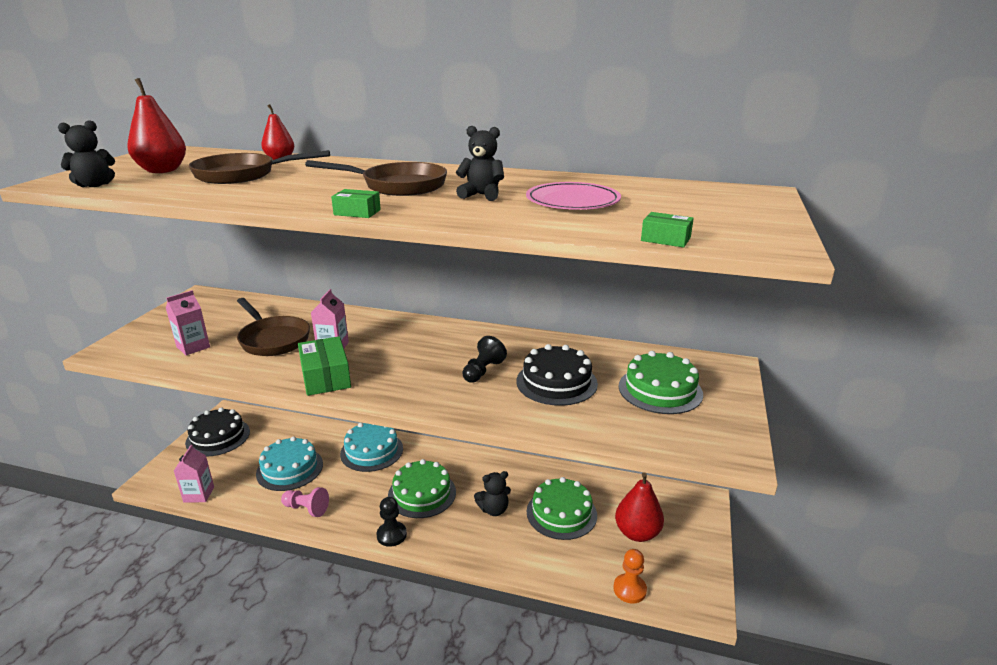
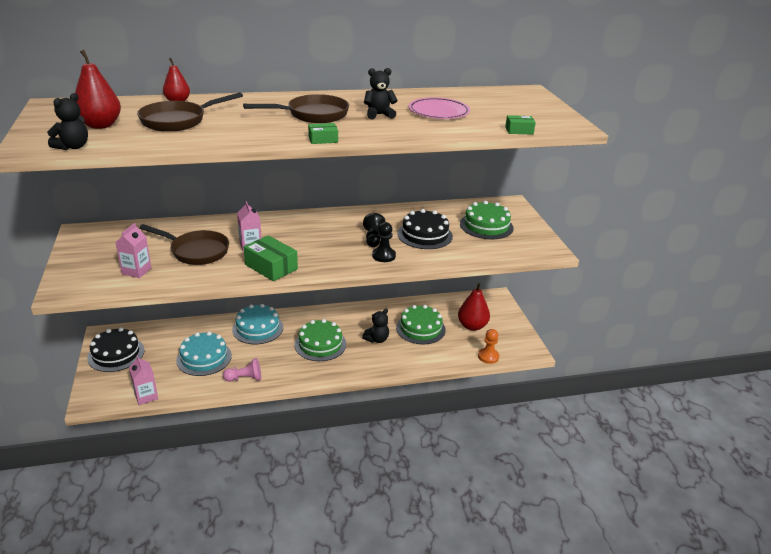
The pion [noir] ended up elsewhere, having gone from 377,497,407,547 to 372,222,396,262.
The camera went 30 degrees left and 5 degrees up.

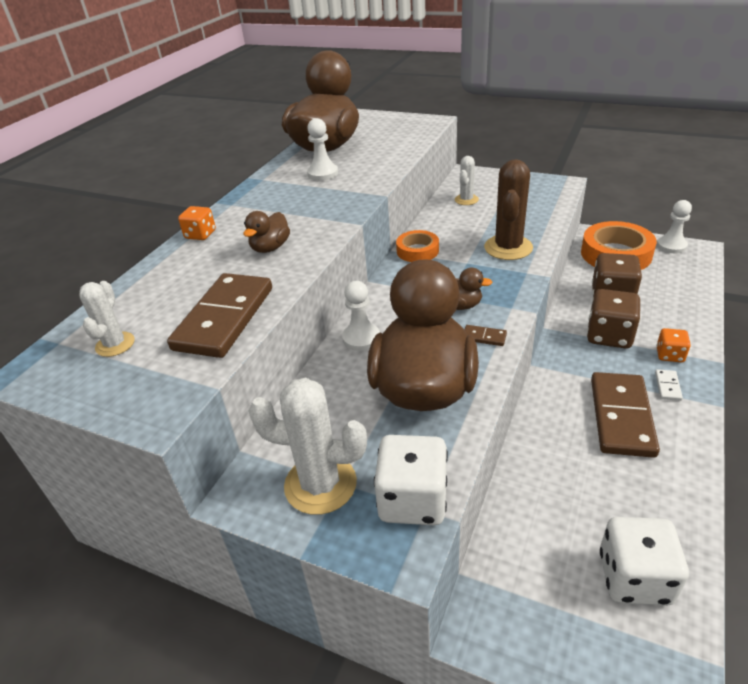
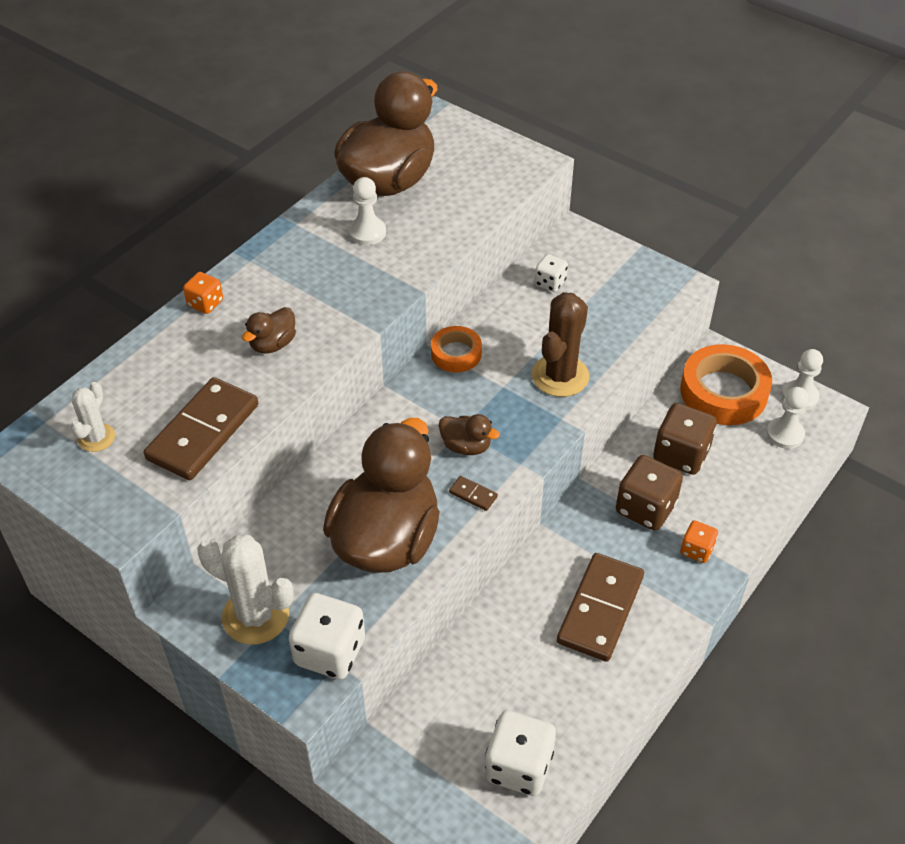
The second view lost the domino [blanc] at 655,369,683,401.
The pion [blanc] ended up elsewhere, having gone from 342,281,380,351 to 767,387,808,449.
Where the cactus [blanc] stood at 455,156,479,205, the dé [blanc] came to stand at 535,254,568,292.
The camera went 10 degrees right and 10 degrees up.

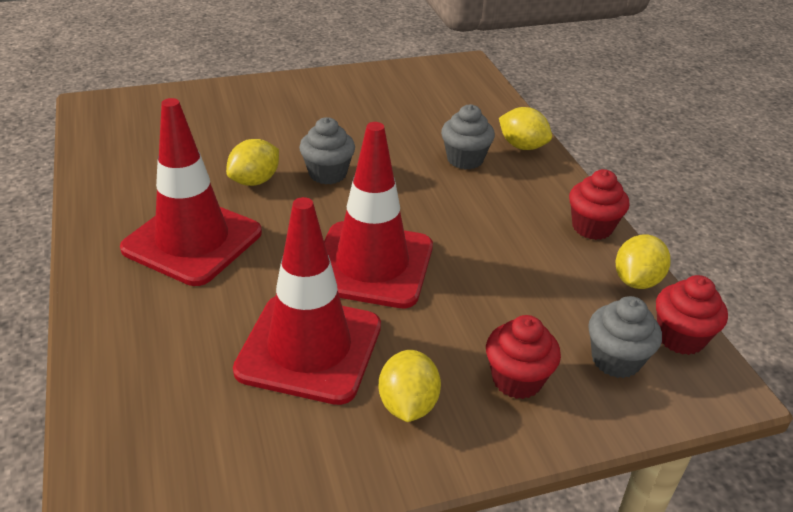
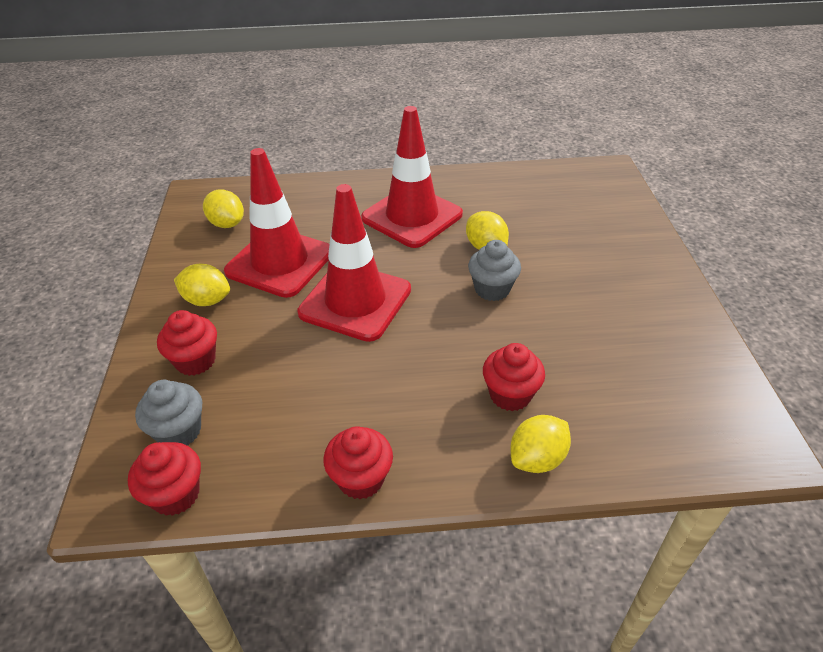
The citron [jaune] ended up elsewhere, having gone from 616,235,671,289 to 203,190,244,228.
What was the muffin [gris] at 441,104,495,170 turned into the muffin [rouge] at 483,343,545,411.
The camera went 105 degrees right and 5 degrees up.

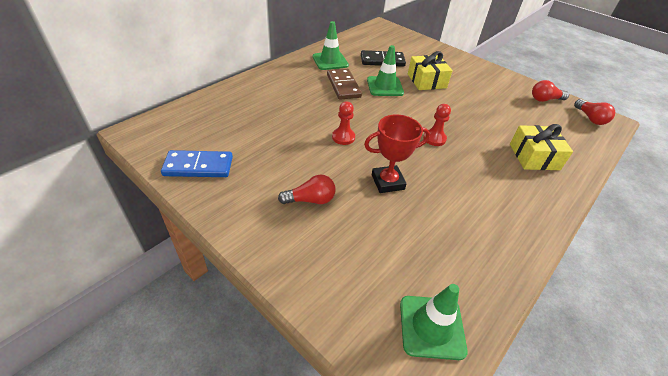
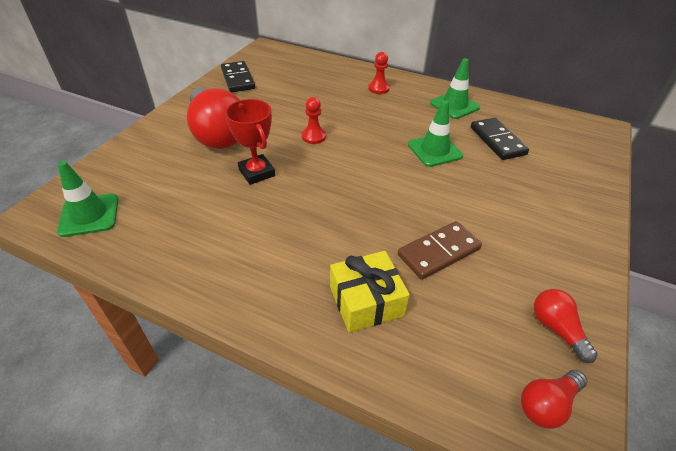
The second view lost the cadeau [jaune] at 408,51,453,90.
The domino [marron] ended up elsewhere, having gone from 327,69,362,100 to 398,221,482,280.
The pion [rouge] ended up elsewhere, having gone from 423,104,451,146 to 368,52,390,94.
What was the domino [bleu] at 161,150,233,177 turned into the domino [noir] at 221,61,255,92.
The size of the ampoule [rouge] at 278,175,336,204 changed by a factor of 2.13.
The camera went 75 degrees right and 0 degrees up.

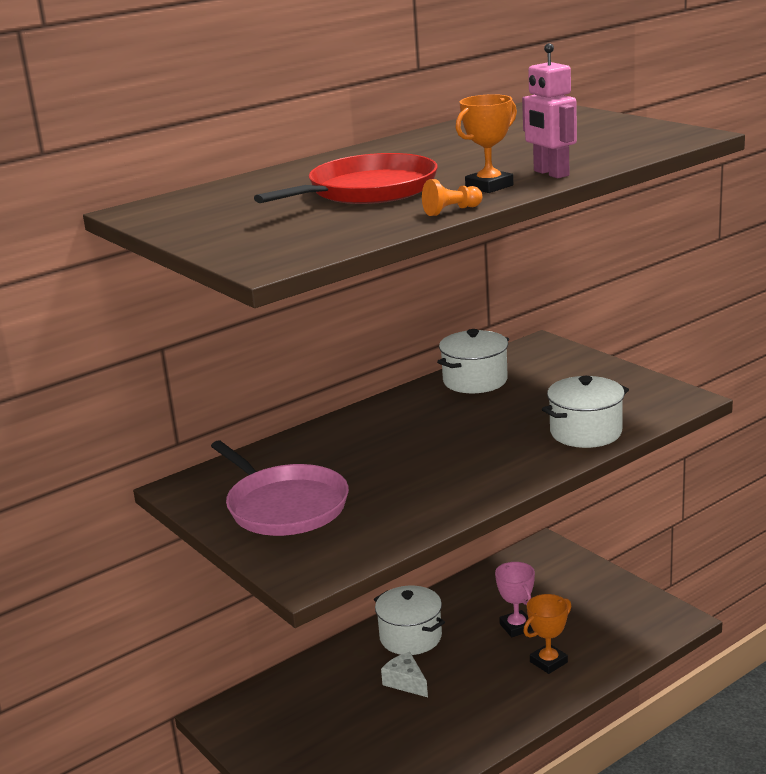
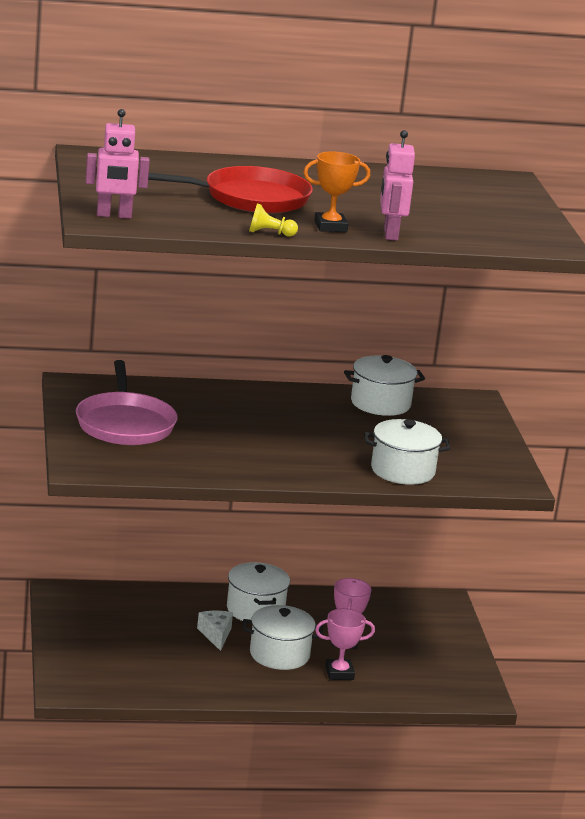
The second view gained the robot [rose] at 85,109,150,219.
The second view gained the marmite [blanc] at 243,605,323,670.
What was the pion [orange] at 422,179,482,216 turned into the pion [jaune] at 249,204,298,237.
What was the trophée [orange] at 523,594,571,674 turned into the trophée [rose] at 315,608,375,680.
The camera went 25 degrees right and 0 degrees up.

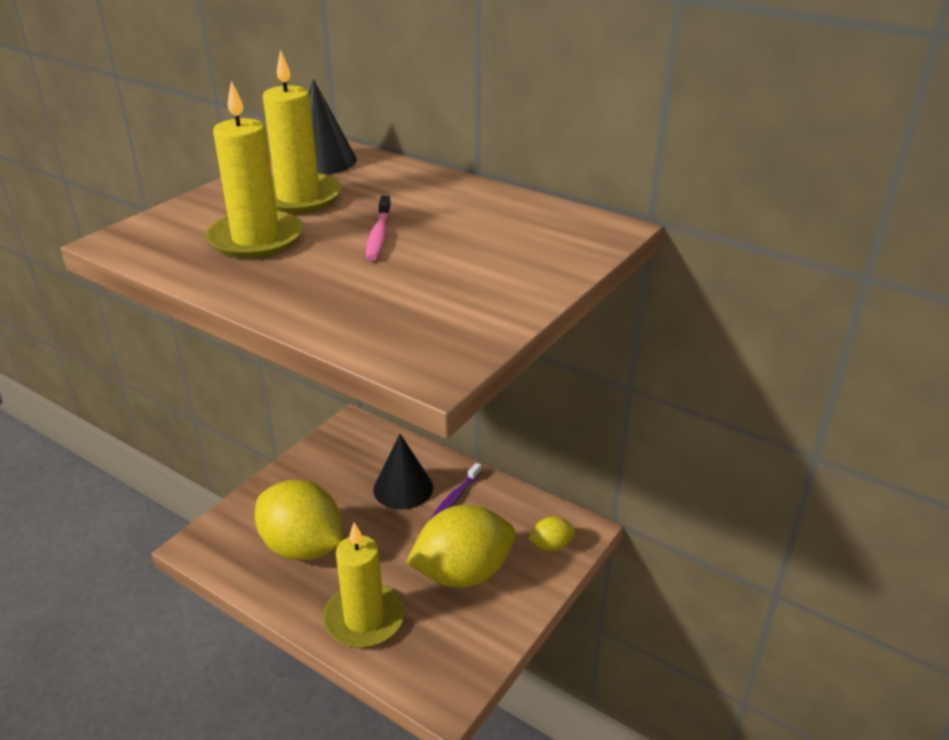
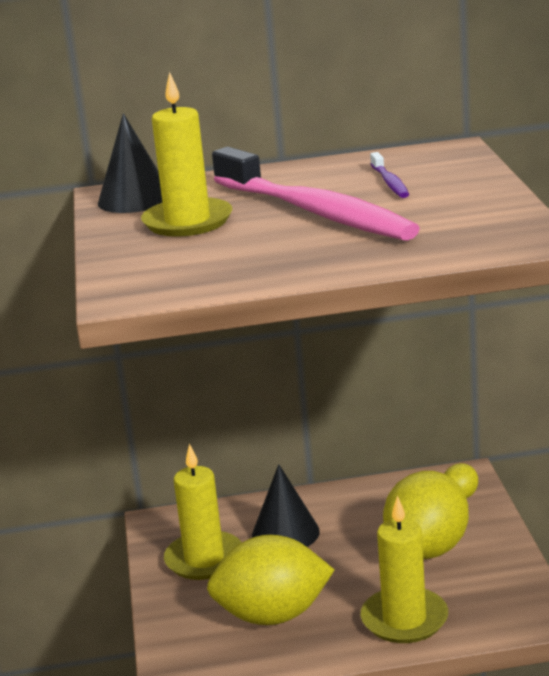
The bougie [jaune] ended up elsewhere, having gone from 206,81,303,258 to 164,444,242,580.
The brosse à dents [violet] ended up elsewhere, having gone from 430,463,482,519 to 370,152,409,198.
The size of the brosse à dents [rose] at 366,196,391,261 changed by a factor of 2.49.
The camera went 40 degrees left and 10 degrees down.

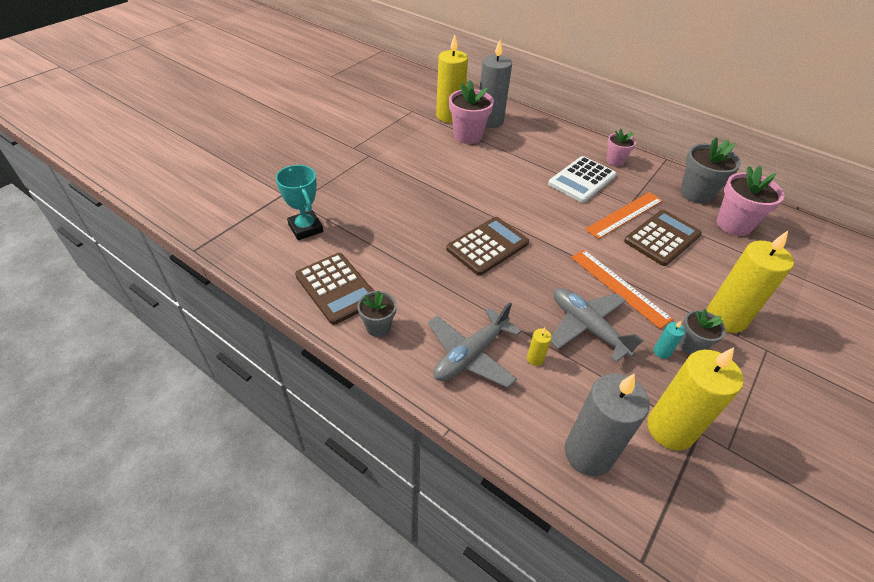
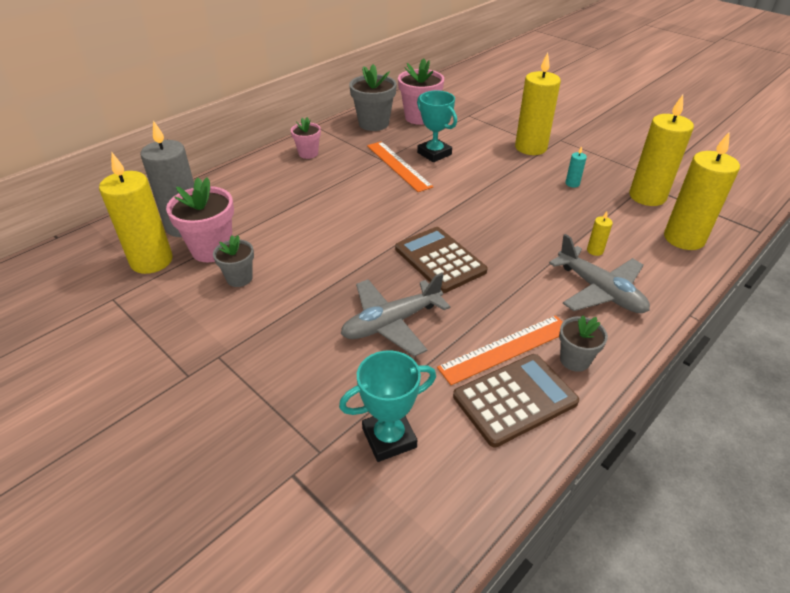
The second view lost the calculatrice [blanc] at 548,156,616,203.
The avion [gris] ended up elsewhere, having gone from 551,288,644,362 to 341,273,450,357.
The règle [orange] ended up elsewhere, having gone from 571,250,673,329 to 437,315,563,385.
The pot de fleurs [gris] ended up elsewhere, having gone from 679,309,726,355 to 213,235,254,287.
Where the calculatrice [marron] stood at 624,210,702,266, the trophée [turquoise] came to stand at 417,90,457,162.
What was the bougie [gris] at 565,373,650,476 turned into the bougie [jaune] at 664,131,740,250.
The camera went 80 degrees left and 5 degrees down.

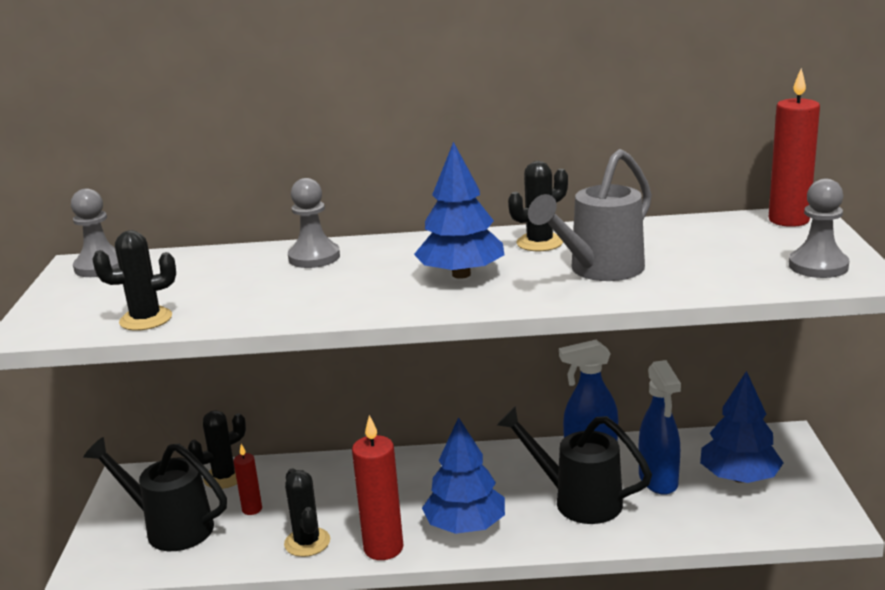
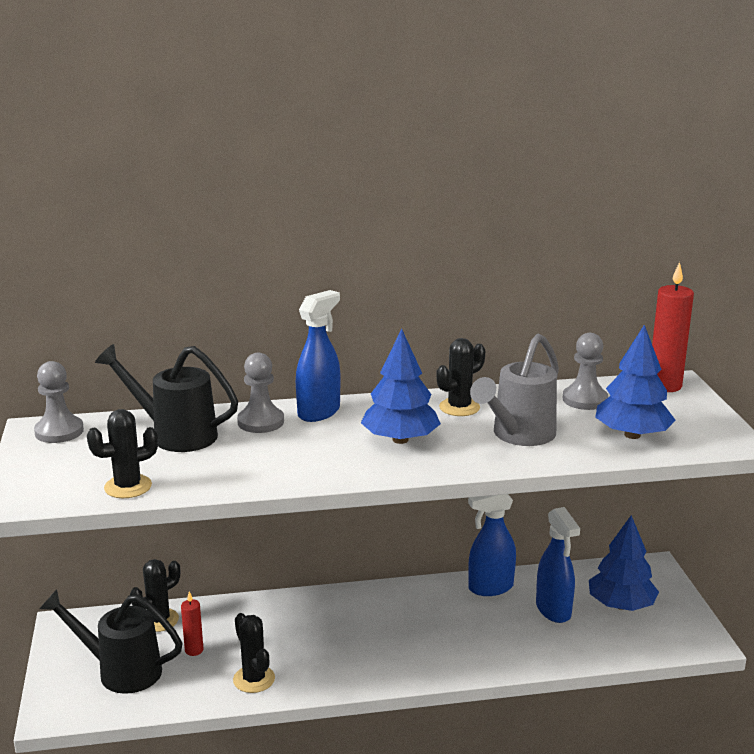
The second view lost the bougie [rouge] at 352,415,403,560.
The second view gained the vaporisateur [bleu] at 296,290,340,422.
The arbre [bleu] ended up elsewhere, having gone from 422,417,505,534 to 595,325,676,439.
The arrosoir [noir] ended up elsewhere, having gone from 497,406,652,524 to 95,344,238,452.
The pion [gris] ended up elsewhere, having gone from 789,179,849,278 to 563,333,608,410.
The camera went 10 degrees left and 0 degrees up.

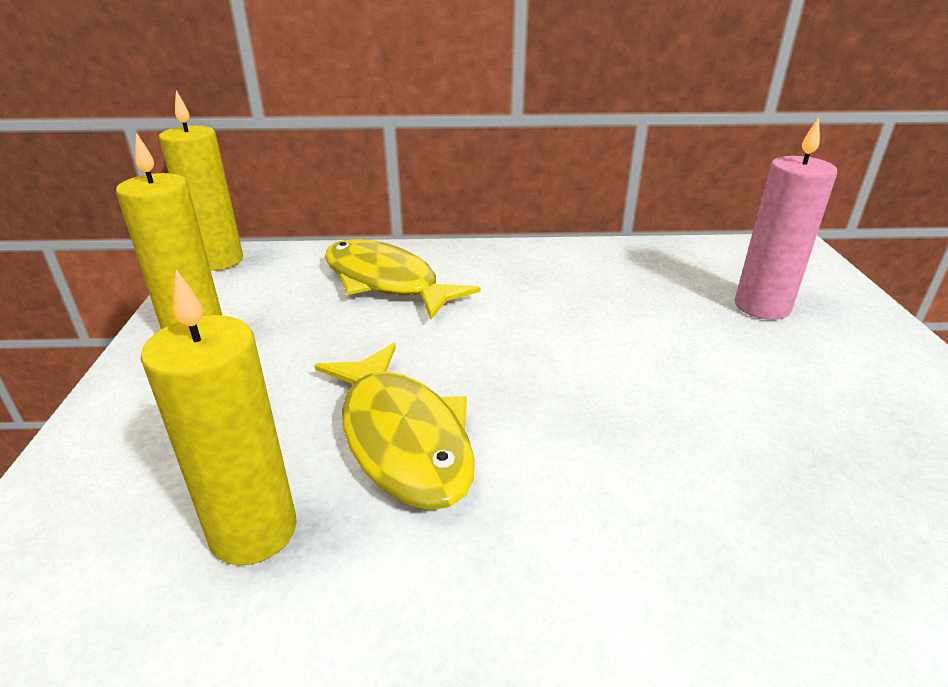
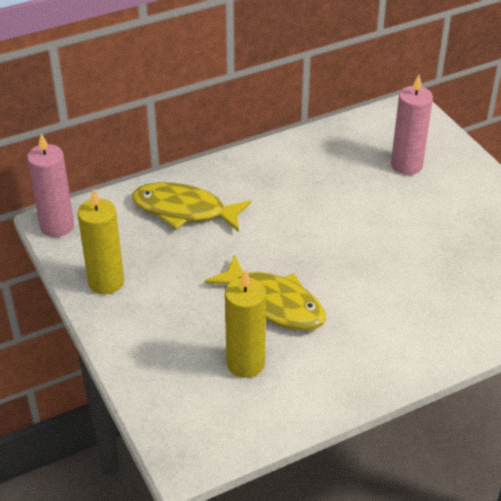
What was the bougie [jaune] at 159,90,243,271 turned into the bougie [rose] at 27,133,74,237.
The camera went 25 degrees left and 10 degrees up.

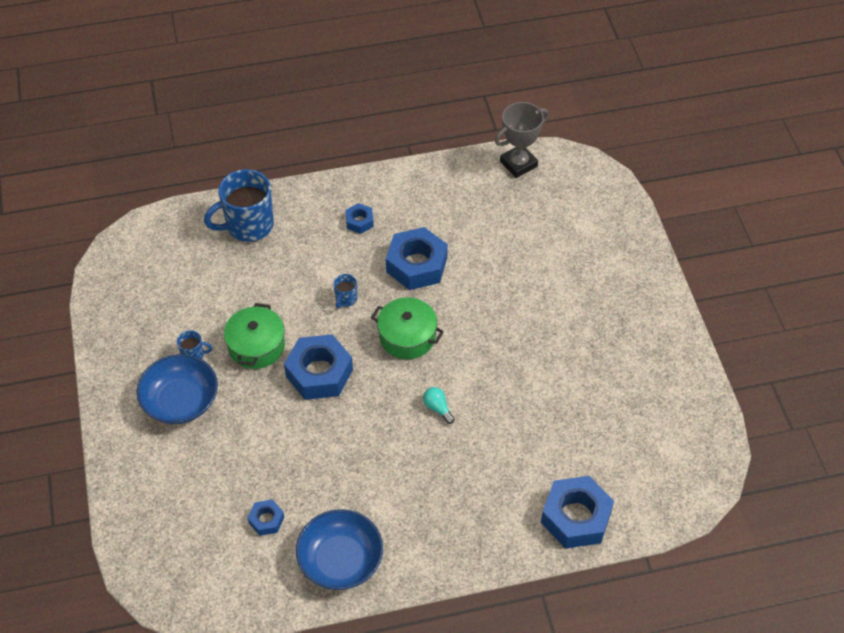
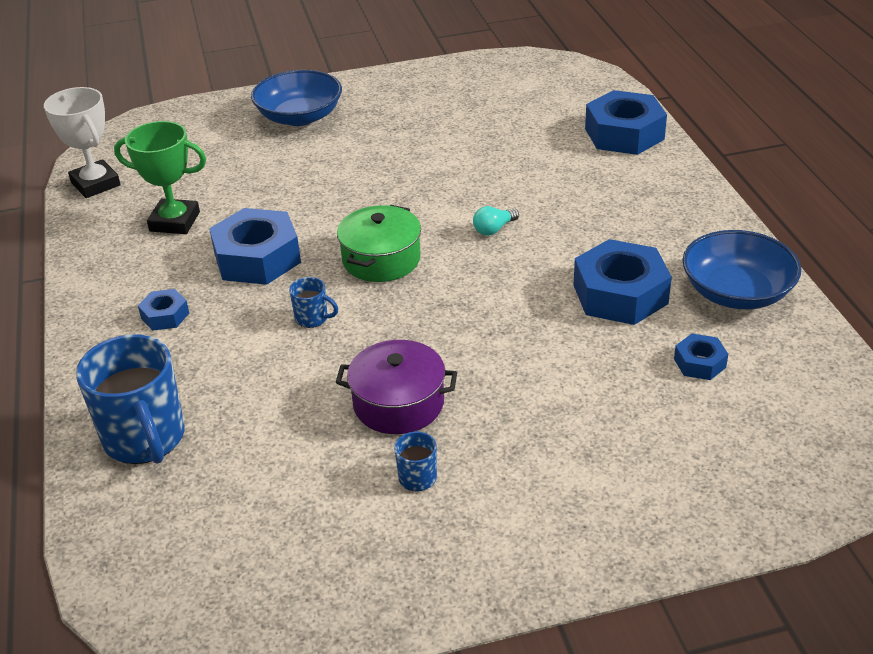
The second view gained the trophée [vert] at 114,121,206,234.
The bol [bleu] ended up elsewhere, having gone from 137,354,218,424 to 251,70,342,126.
The écrou [bleu] ended up elsewhere, having gone from 284,334,353,400 to 574,239,672,325.
What was the marmite [vert] at 224,303,285,369 turned into the marmite [violet] at 336,340,457,434.
What was the trophée [gris] at 495,102,549,178 turned into the trophée [blanc] at 44,87,121,198.
The camera went 90 degrees left and 15 degrees down.

